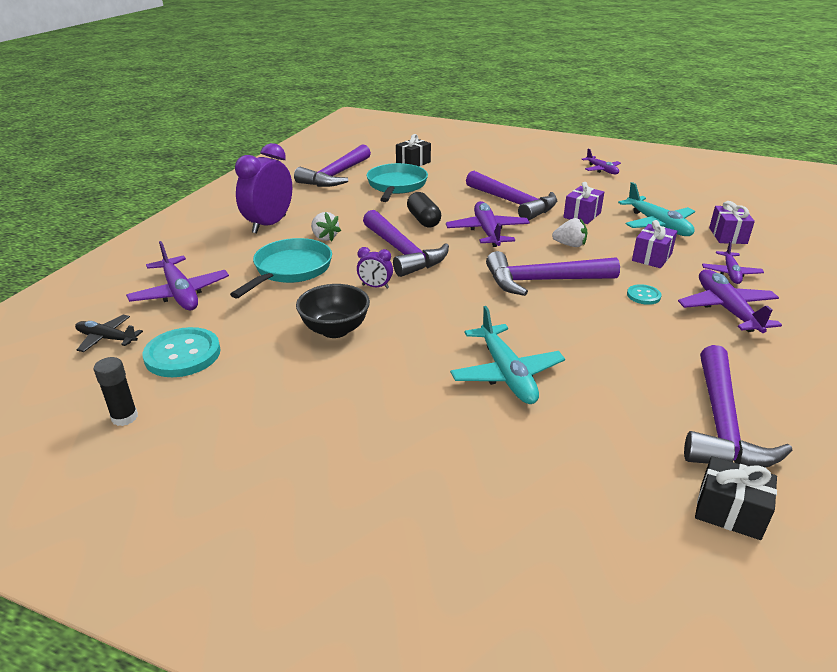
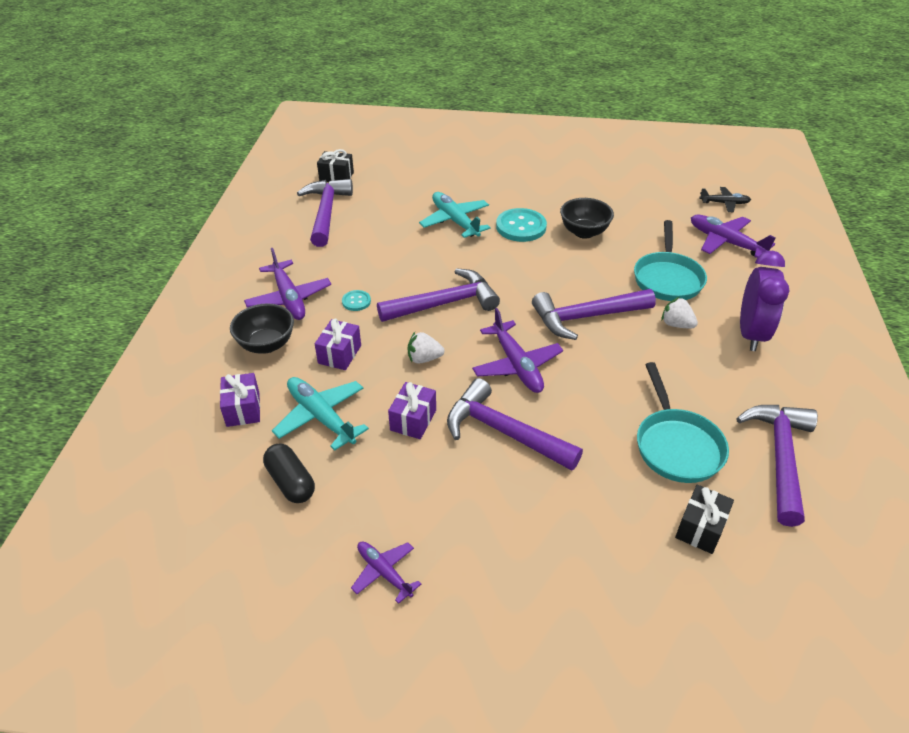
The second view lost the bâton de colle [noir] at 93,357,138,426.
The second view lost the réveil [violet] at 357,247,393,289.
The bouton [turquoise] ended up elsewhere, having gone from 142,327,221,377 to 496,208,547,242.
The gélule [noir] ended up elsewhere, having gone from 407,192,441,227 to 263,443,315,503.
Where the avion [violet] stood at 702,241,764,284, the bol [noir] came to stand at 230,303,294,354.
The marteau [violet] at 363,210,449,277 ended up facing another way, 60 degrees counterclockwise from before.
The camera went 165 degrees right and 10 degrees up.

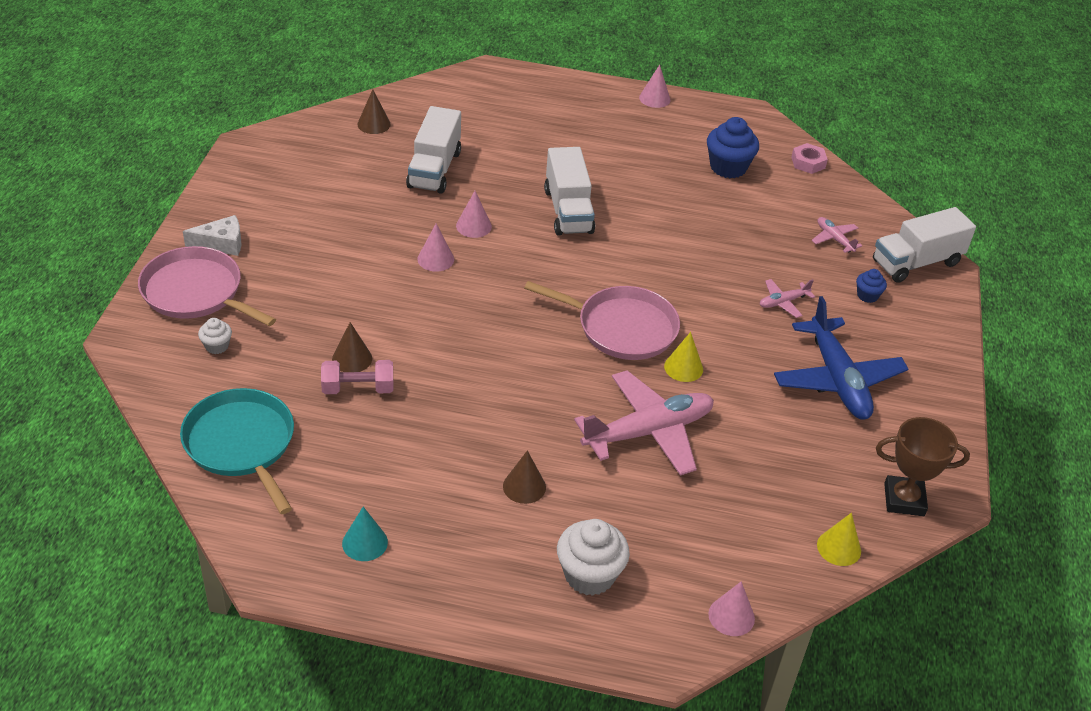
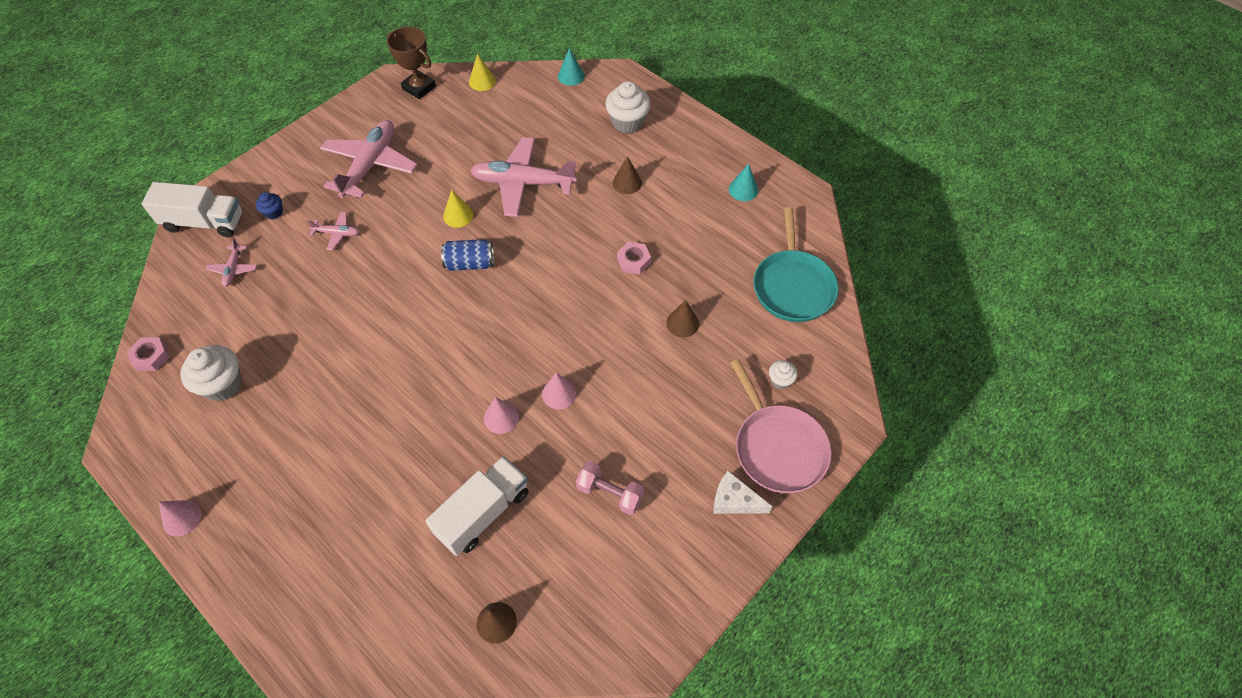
The second view lost the camion [blanc] at 544,147,595,236.
The second view gained the écrou [rose] at 617,242,651,274.
The haltère [rose] ended up elsewhere, having gone from 321,360,393,394 to 576,461,644,515.
Where the poêle [rose] stood at 524,281,680,360, the canette [bleu] came to stand at 441,239,494,271.
What was the muffin [bleu] at 707,117,759,178 turned into the muffin [blanc] at 180,345,242,401.
What was the cône [rose] at 708,581,755,636 turned into the cône [turquoise] at 558,48,585,86.
What was the avion [bleu] at 774,296,908,419 turned into the avion [rose] at 320,120,418,198.
The camera went 145 degrees left and 15 degrees up.

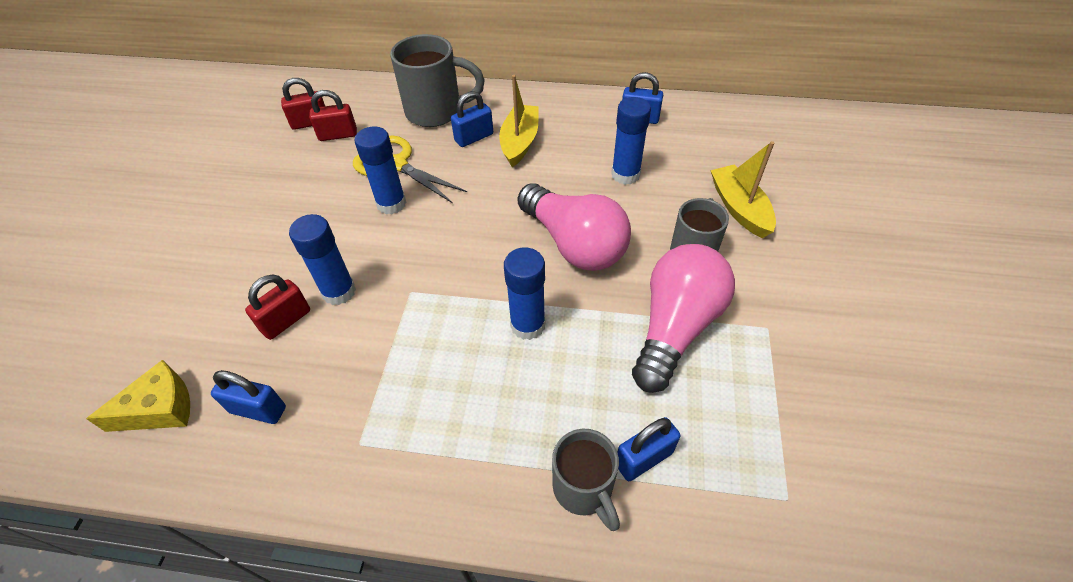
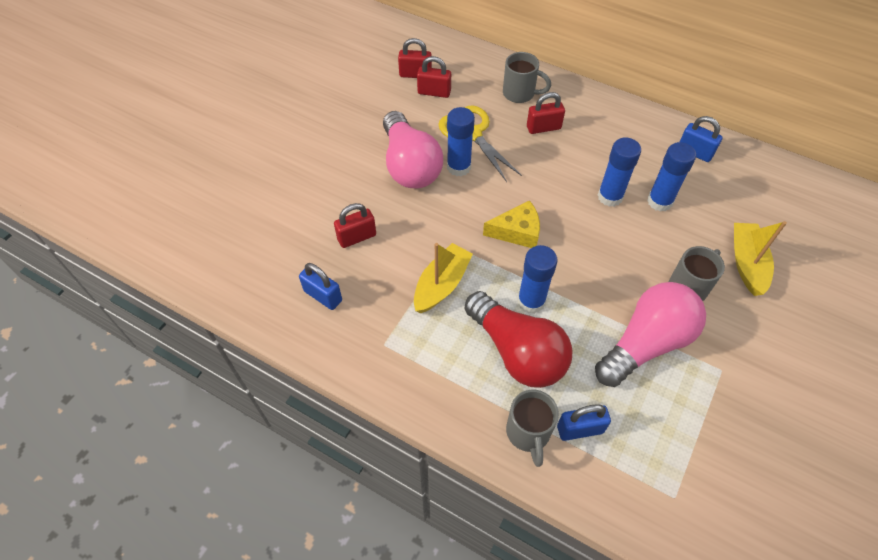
The second view gained the ampoule [rouge] at 465,291,573,388.
The fromage [jaune] ended up elsewhere, having gone from 86,360,190,432 to 483,200,540,248.
The bâton de colle [bleu] ended up elsewhere, having gone from 289,214,356,305 to 598,137,641,207.
The bateau [jaune] ended up elsewhere, having gone from 499,75,539,167 to 414,243,473,313.
The ampoule [rose] ended up elsewhere, having gone from 518,183,631,271 to 383,111,443,188.
What was the cadenas [bleu] at 451,91,493,147 turned into the cadenas [rouge] at 527,92,565,134.
The size of the tasse [gris] at 390,34,485,127 changed by a factor of 0.65.
The camera went 20 degrees right and 5 degrees up.

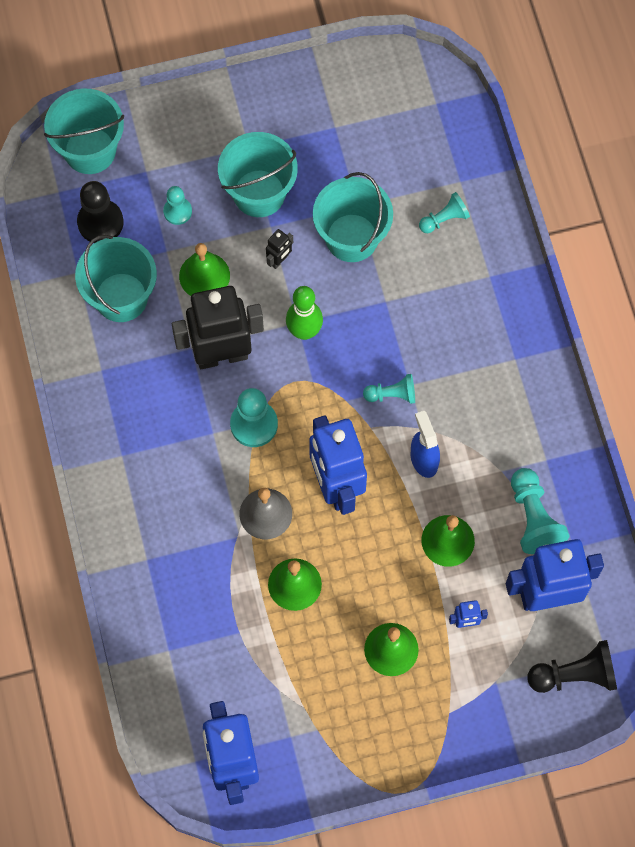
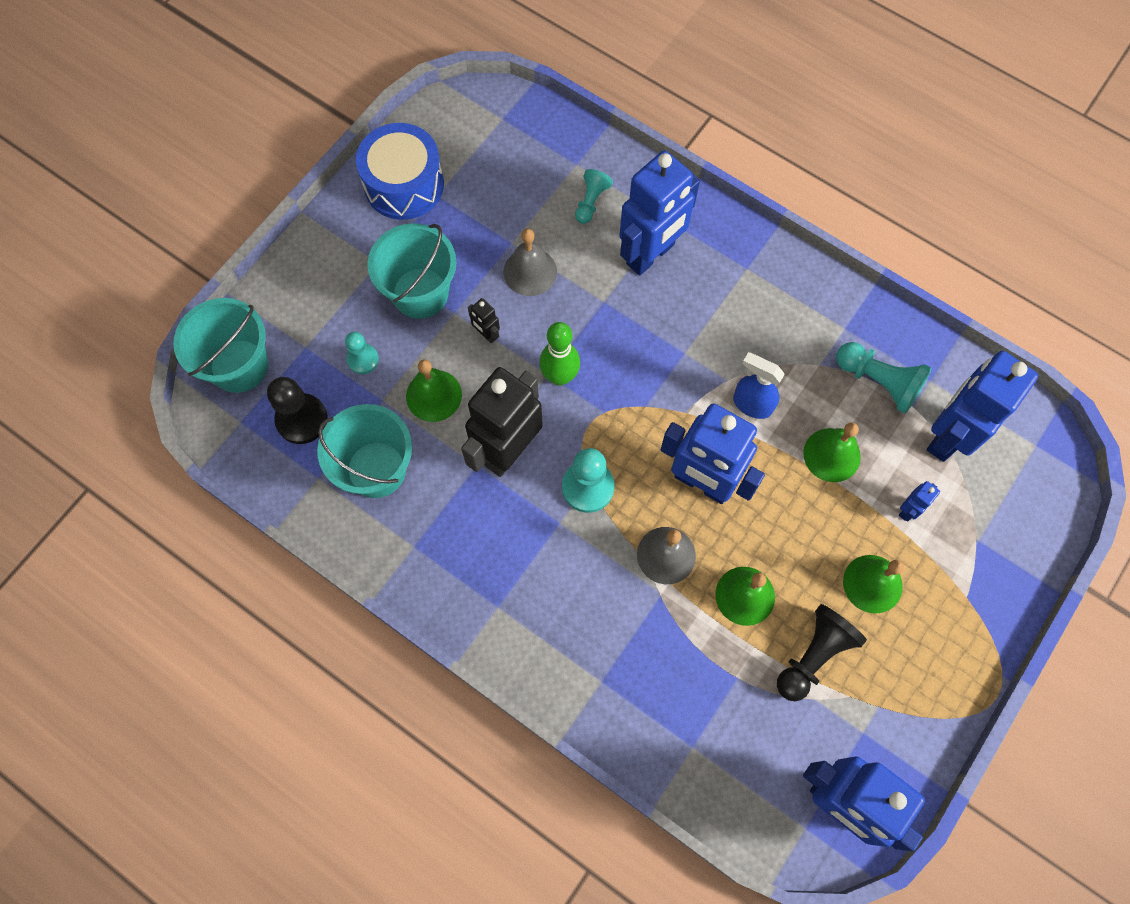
The second view lost the pion [turquoise] at 363,374,415,404.
The second view gained the tambour [bleu] at 356,123,444,220.
The second view gained the robot [bleu] at 619,151,700,275.
The pion [noir] ended up elsewhere, having gone from 527,640,617,693 to 777,604,867,701.
Where the seau [turquoise] stood at 313,172,393,262, the cloche [gris] came to stand at 504,229,557,296.
The robot [noir] at 266,229,293,269 ended up facing another way, 135 degrees clockwise from before.
The camera went 40 degrees left and 0 degrees up.

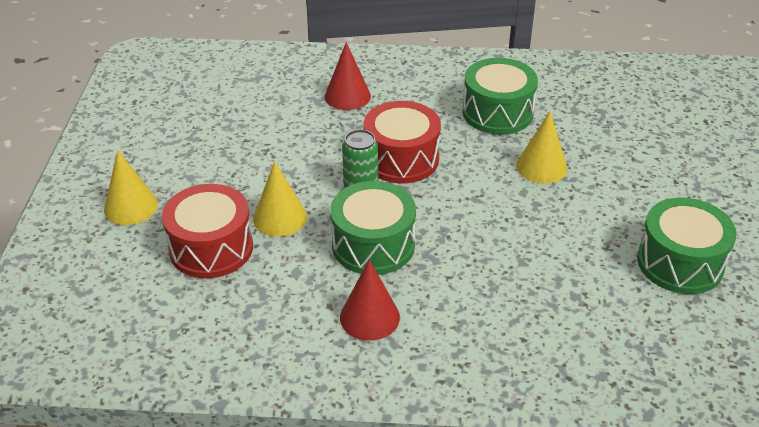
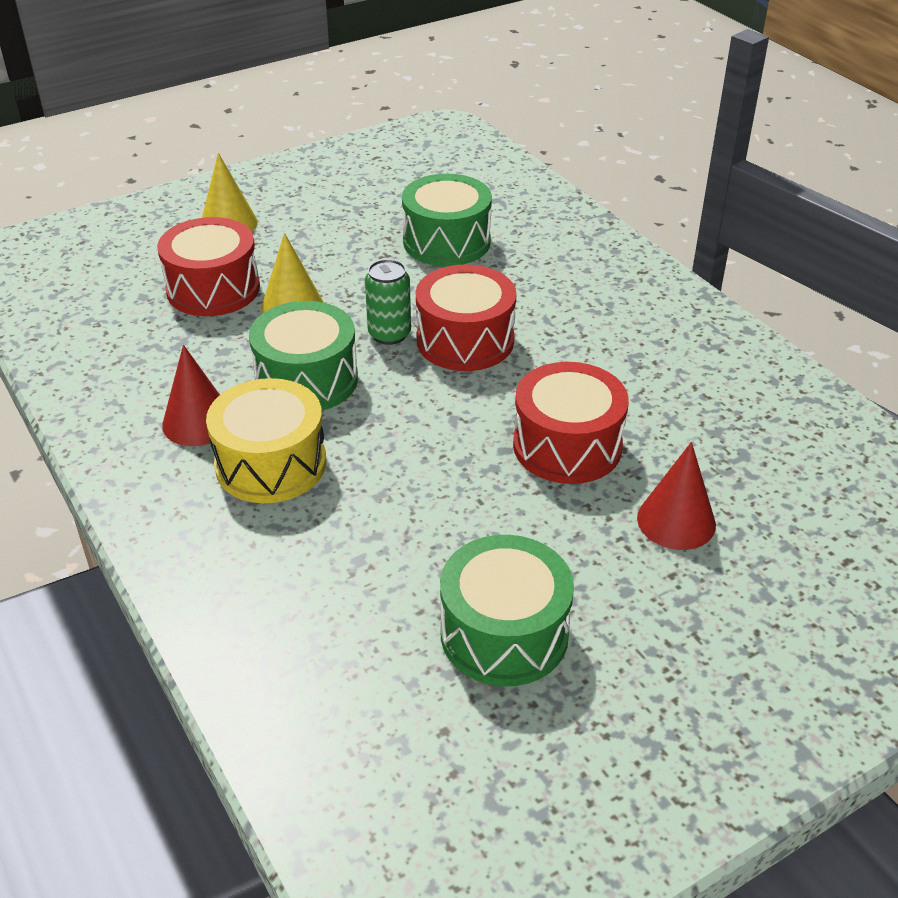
The second view gained the tambour [jaune] at 206,378,326,503.
The cône [rouge] ended up elsewhere, having gone from 325,42,371,110 to 637,442,716,550.
The tambour [vert] ended up elsewhere, having gone from 462,58,538,135 to 402,174,492,266.
Where the cône [jaune] stood at 516,111,567,183, the tambour [rouge] came to stand at 513,362,629,484.
The camera went 55 degrees right and 0 degrees up.

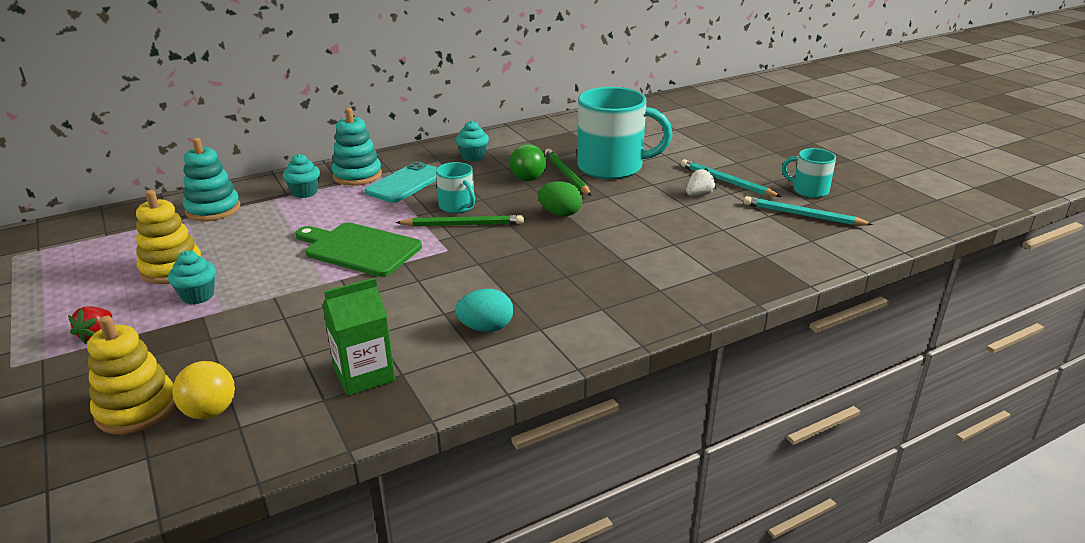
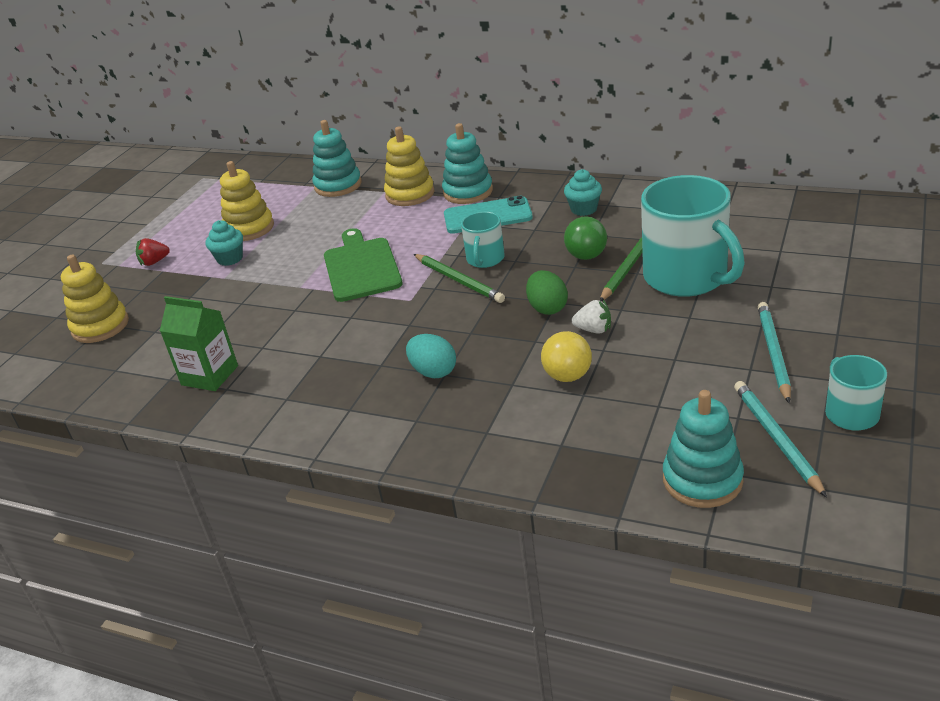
The second view gained the jouet à empiler [turquoise] at 663,390,744,508.
The balle [jaune] ended up elsewhere, having gone from 172,361,235,419 to 541,331,592,382.
The œuf [turquoise] ended up elsewhere, having gone from 455,289,513,332 to 406,334,456,378.
The fraise [blanc] ended up elsewhere, having gone from 686,168,716,196 to 572,300,611,334.
Where the muffin [turquoise] stood at 283,154,320,198, the jouet à empiler [jaune] came to stand at 384,126,434,206.
The camera went 55 degrees right and 5 degrees up.

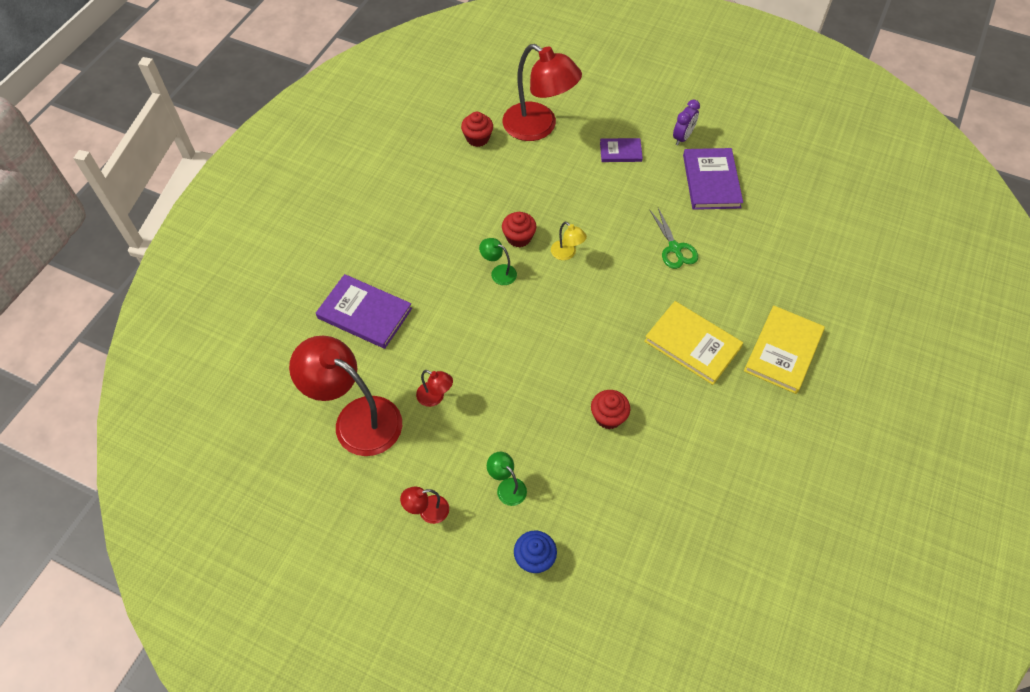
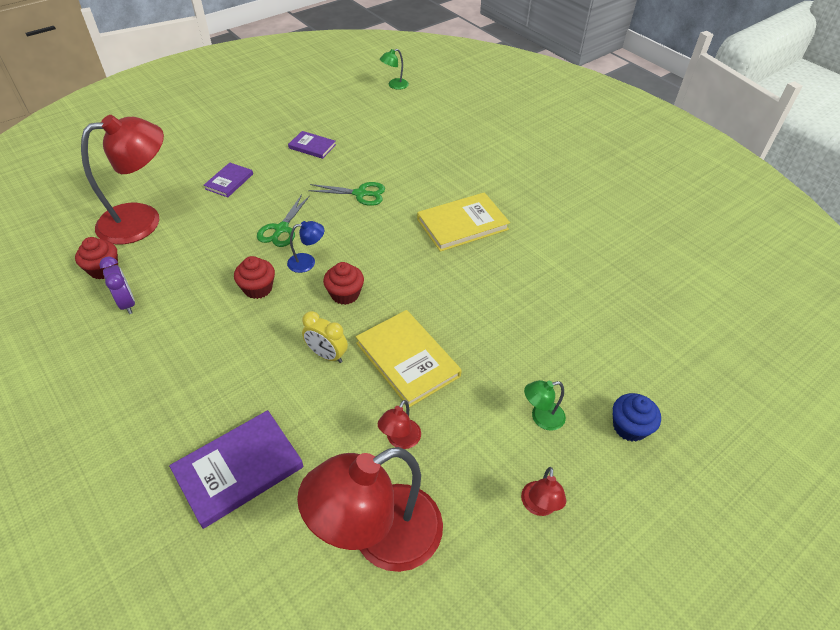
The second view gained the ciseaux [vert] at 257,194,310,247.
The second view gained the réveil [jaune] at 302,311,348,363.
The lampe [vert] ended up elsewhere, having gone from 479,238,517,285 to 380,49,409,90.
The muffin [rouge] ended up elsewhere, having gone from 591,390,630,429 to 323,262,364,305.
The réveil [violet] ended up elsewhere, having gone from 673,99,700,145 to 99,257,135,314.
The livre [jaune] ended up elsewhere, having gone from 744,305,825,394 to 356,310,462,407.
What was the lampe [jaune] at 551,221,587,260 turned into the lampe [bleu] at 287,221,324,273.
The lampe [rouge] at 416,370,453,407 ended up facing another way, 150 degrees clockwise from before.
The size of the livre [violet] at 683,148,743,210 changed by a factor of 0.58.
The camera went 65 degrees left and 10 degrees down.

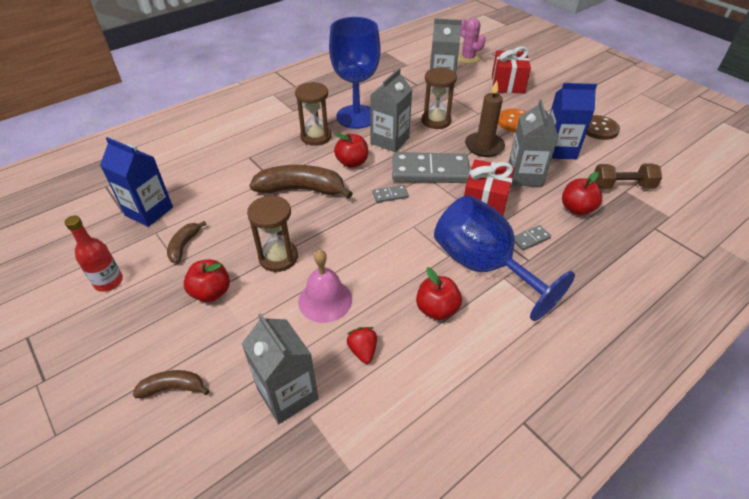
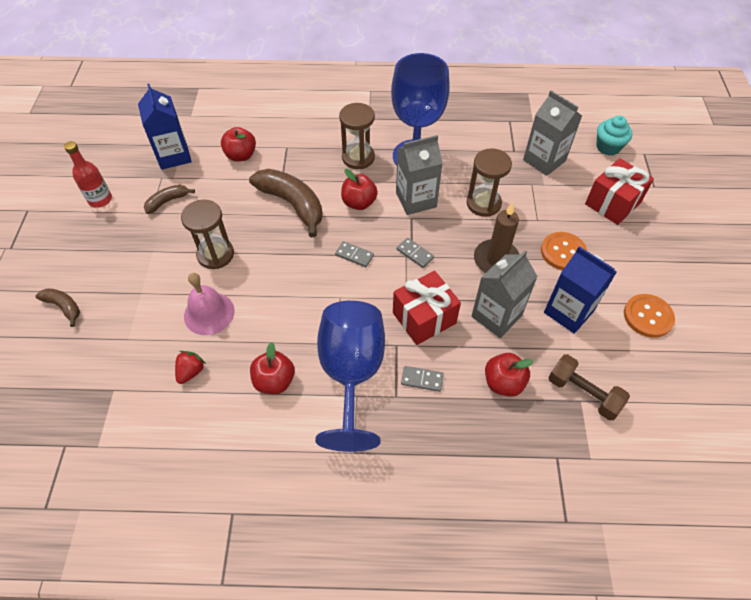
The second view lost the brique de lait [gris] at 242,313,319,424.
The pomme [rouge] ended up elsewhere, having gone from 183,259,230,302 to 221,127,256,161.
Where the cactus [rose] stood at 458,18,486,64, the muffin [turquoise] came to stand at 596,115,632,156.
What was the bouton [marron] at 586,115,620,140 turned into the bouton [orange] at 624,294,675,338.
The size of the domino [gris] at 392,152,470,183 changed by a factor of 0.42.
The camera went 40 degrees right and 10 degrees up.

